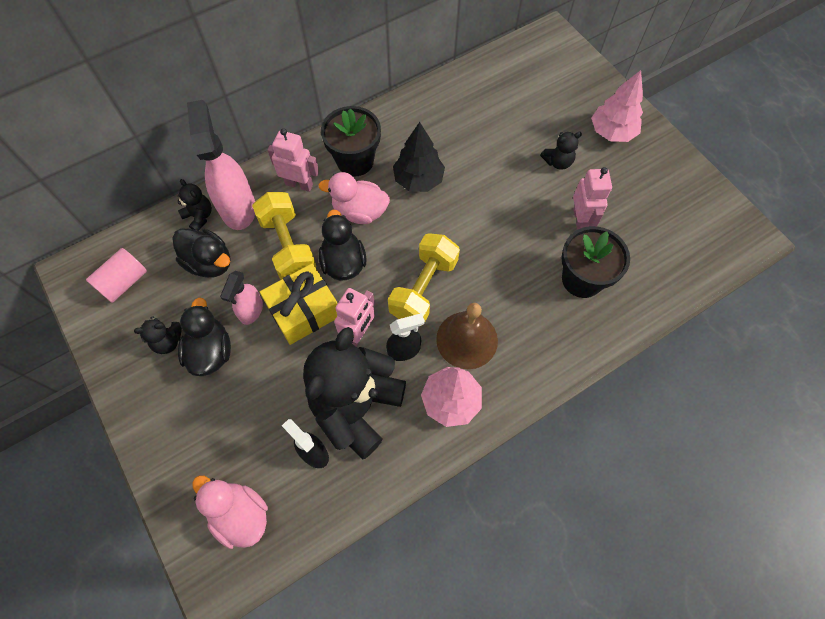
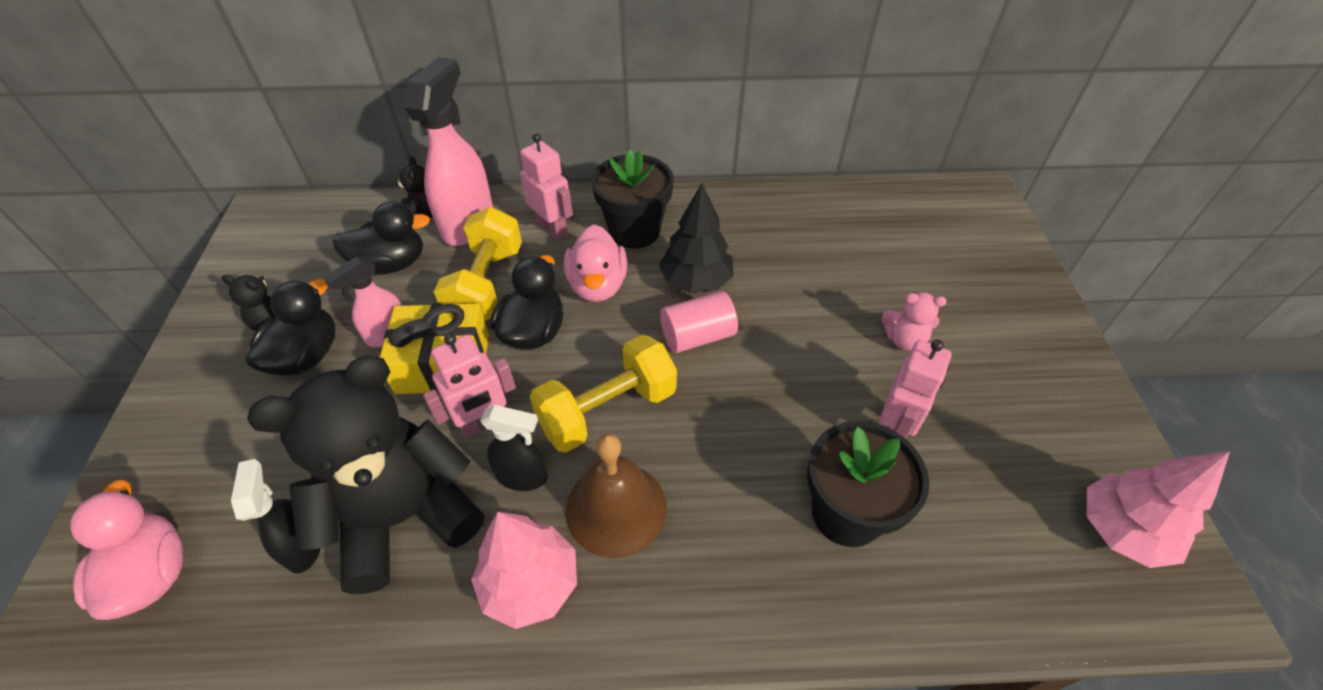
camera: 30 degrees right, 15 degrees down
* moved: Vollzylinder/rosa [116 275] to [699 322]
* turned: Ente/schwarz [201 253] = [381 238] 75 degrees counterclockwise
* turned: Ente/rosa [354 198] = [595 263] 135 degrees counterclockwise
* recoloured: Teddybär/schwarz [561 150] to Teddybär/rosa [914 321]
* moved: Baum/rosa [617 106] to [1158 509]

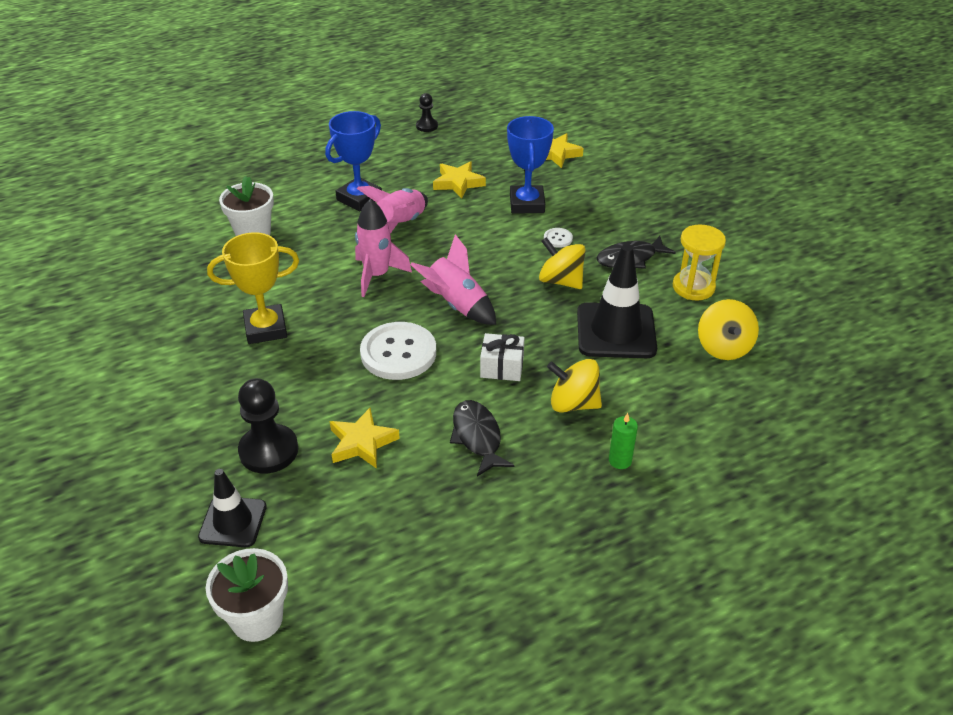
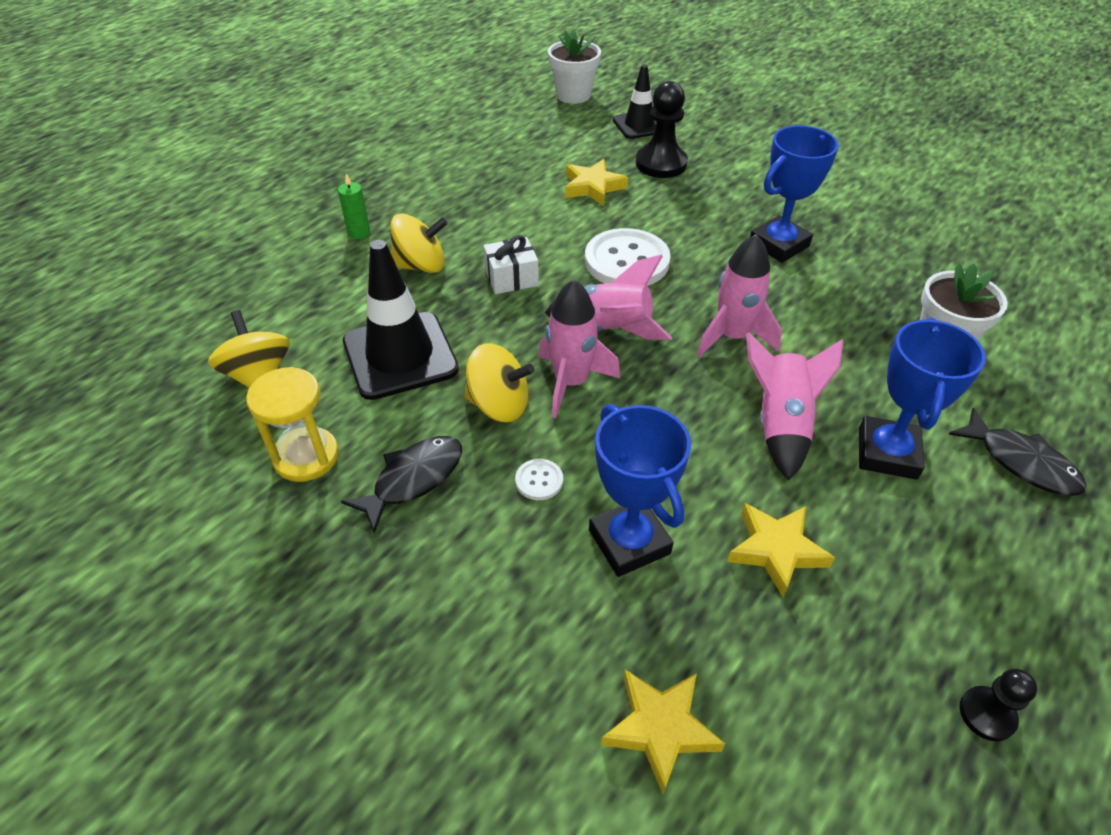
camera: 155 degrees right, 5 degrees up
* recoloured: Pokal/gelb [253 288] to Pokal/blau [794 194]
* moved: Fisch/schwarz [482 438] to [1017 452]
* added: Rakete/rosa [579 348]

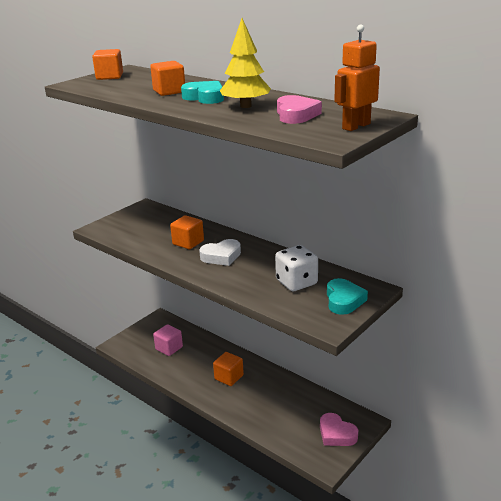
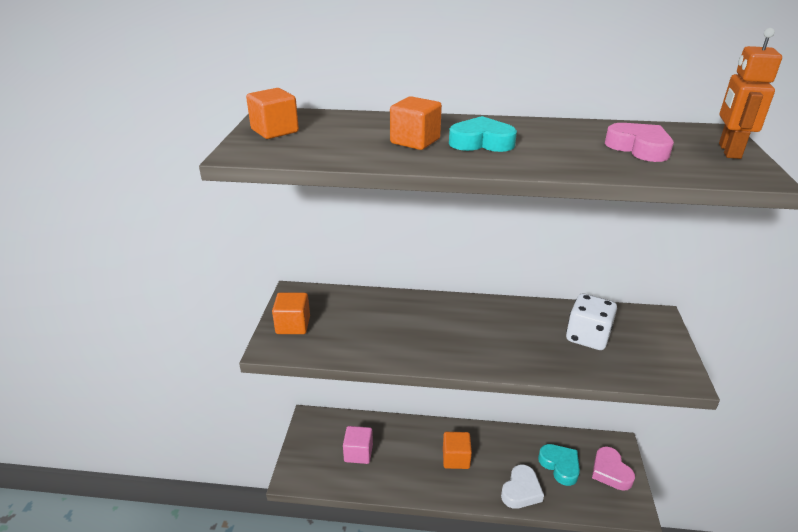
camera: 35 degrees left, 5 degrees up
* moved: Kubus/orange [187 232] to [291 313]
* moved: Herz/weiß [220 252] to [522 487]
* removed: Baum/gelb [245 63]
* turned: Herz/rosa [339 429] = [613 468] 60 degrees clockwise
* moved: Herz/türkis [347 296] to [559 465]

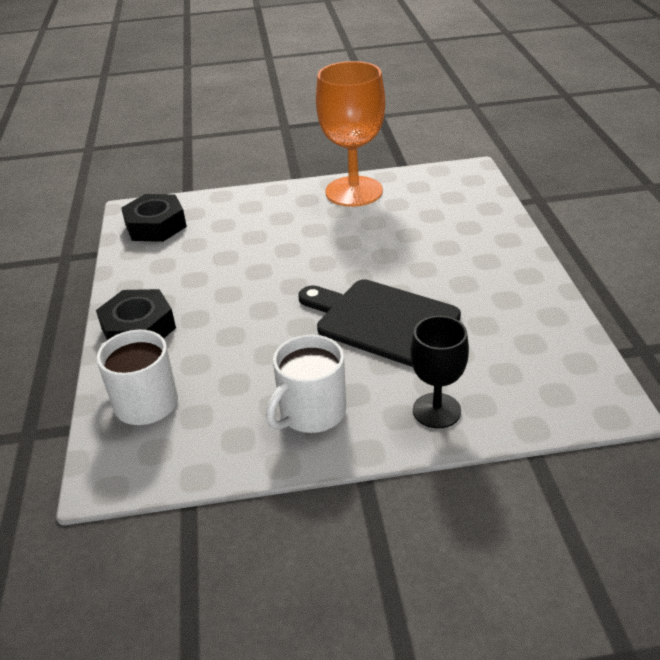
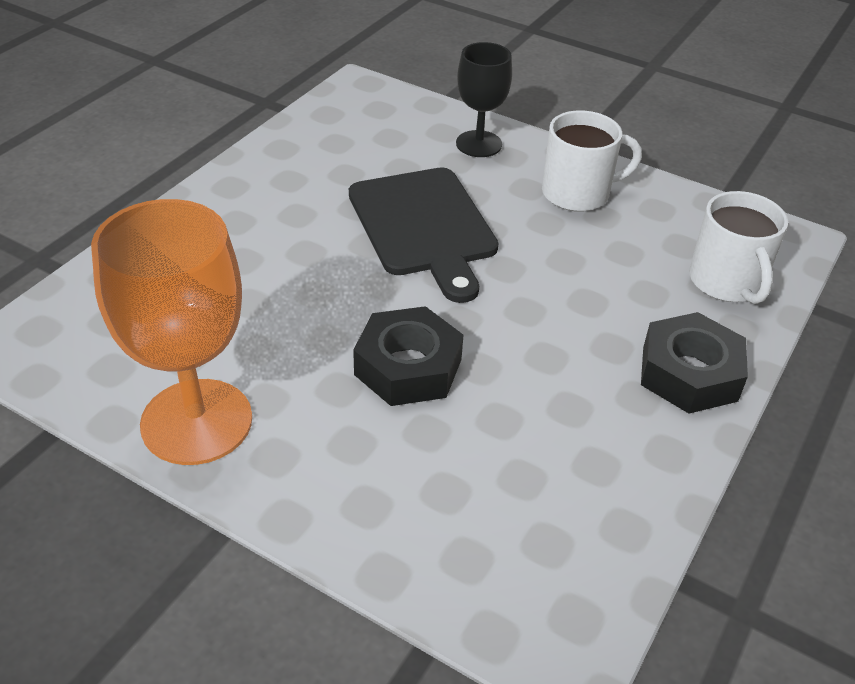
camera: 145 degrees left, 5 degrees up
* moved: Sechskantmutter/schwarz [154 218] to [408 356]

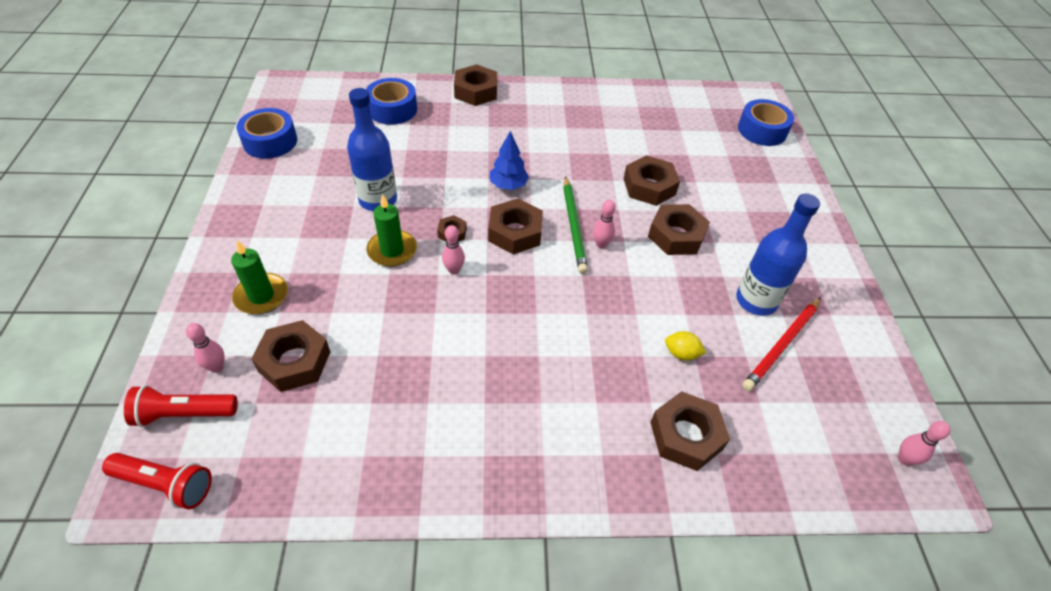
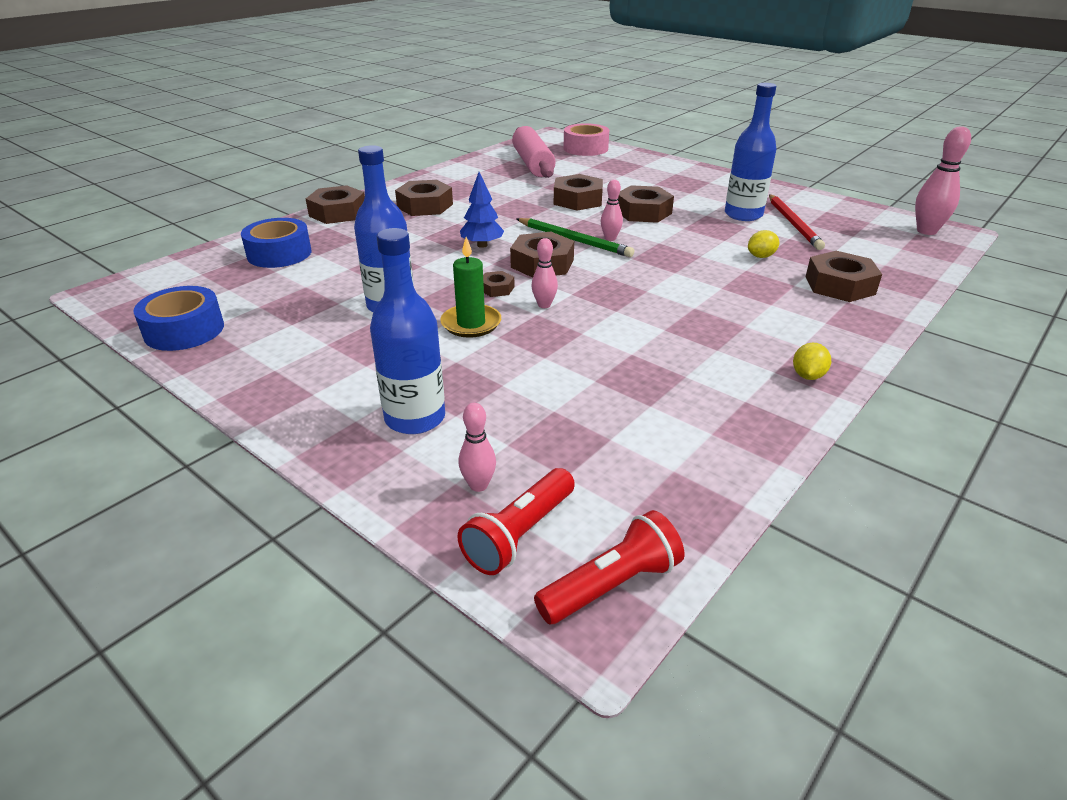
camera: 45 degrees left, 15 degrees down
* replaced: Kerze/grün [259 277] to Flasche/blau [407 331]
* moved: Sechskantmutter/braun [290 356] to [424 198]
* recoloured: Klebeband/blau [766 122] to Klebeband/rosa [586 139]
* resized: Bowlingkegel/rosa [924 443] = [943 180] x1.73
* added: Nudelholz/rosa [534 152]
* added: Zitrone/gelb [812 361]

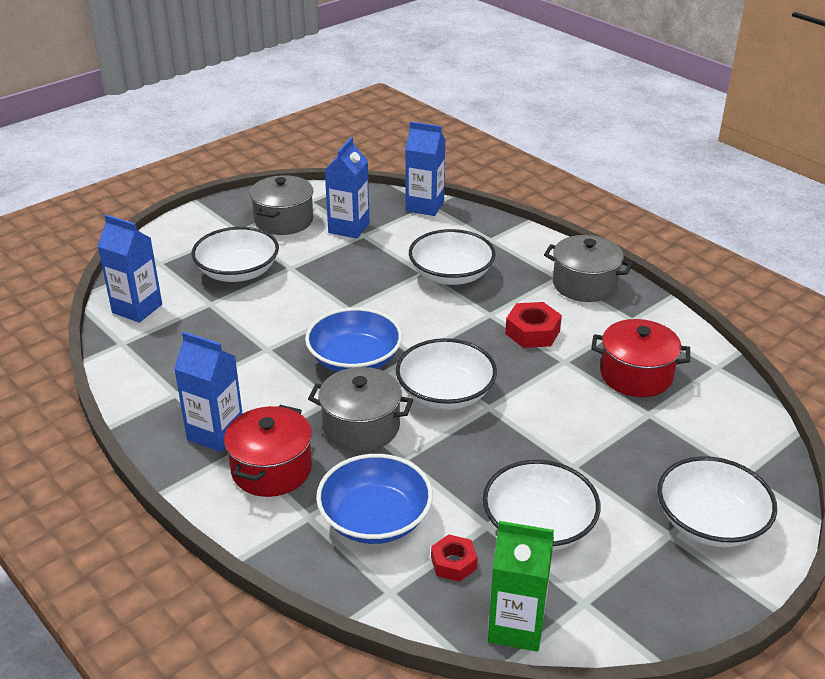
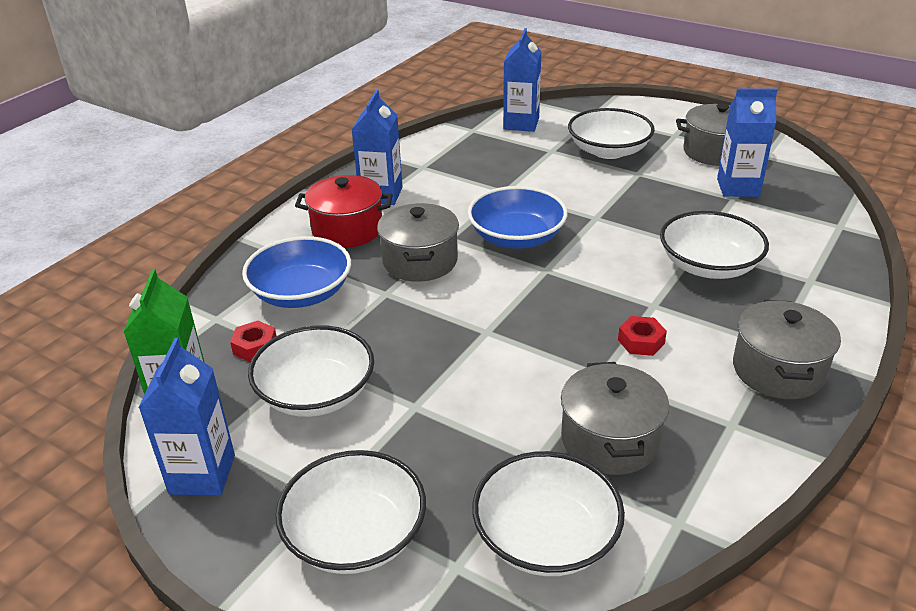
camera: 75 degrees right, 0 degrees up
* moved: Schüssel/weiß [446 374] to [548 513]
* moved: Getränkekarton/blau [425 168] to [186 416]
* resized: Sechskantmutter/rot [533 325] = [642 336] x0.67
* recoloured: Kochtopf/rot [640 358] to Kochtopf/grau [615 418]

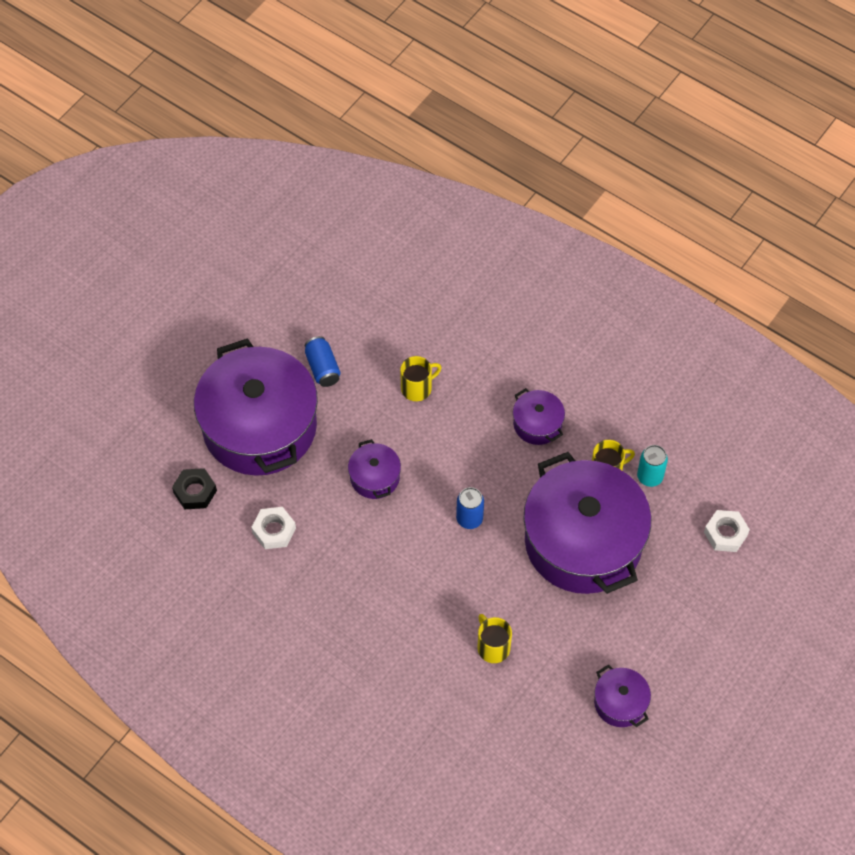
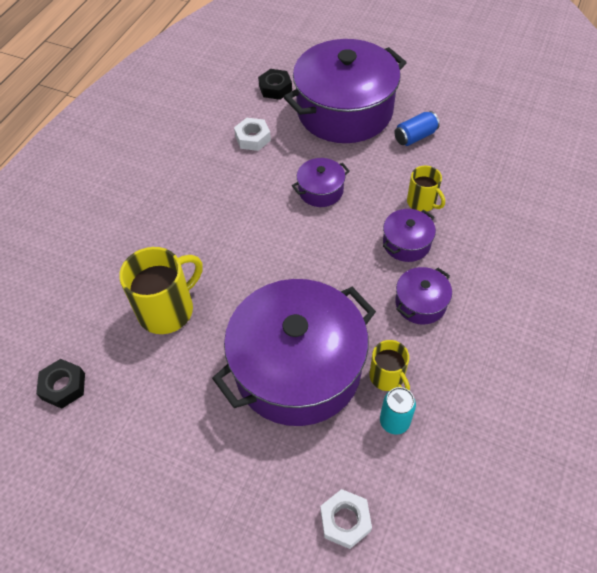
camera: 80 degrees right, 5 degrees down
* removed: Dose/blau [470 508]
* resized: Tasse/gelb [494 638] = [160 290] x1.73
* moved: Kochtopf/lila [622 695] to [409 235]
* added: Sechskantmutter/schwarz [60 384]

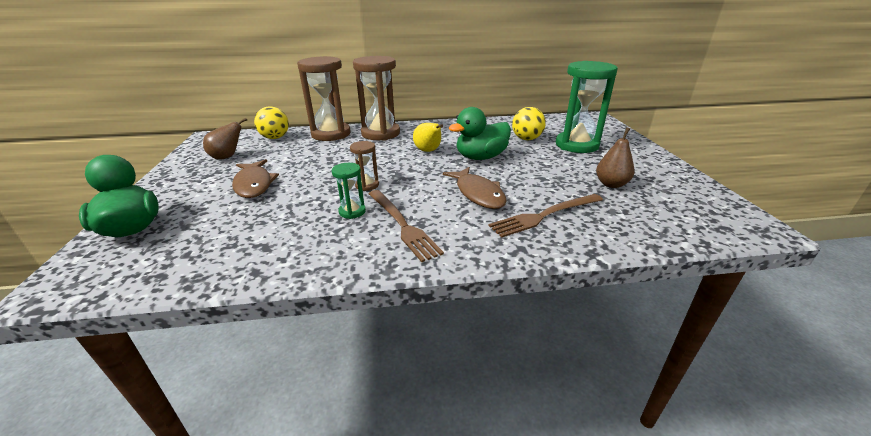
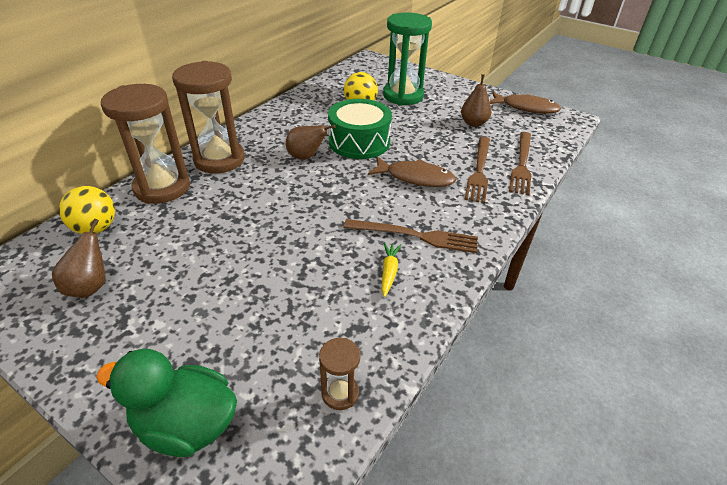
camera: 50 degrees left, 10 degrees up
* moved: Fisch/braun [255 178] to [525 103]
* removed: Sanduhr/grün [349 191]
* moved: Sanduhr/braun [364 166] to [339 374]
* recoloured: Birne/gelb [428 137] to Birne/braun [310 142]
* replaced: Ente/grün [480 133] to Trommel/grün [360 129]
* added: Karotte/gelb [391 270]
* added: Gabel/braun [520 163]

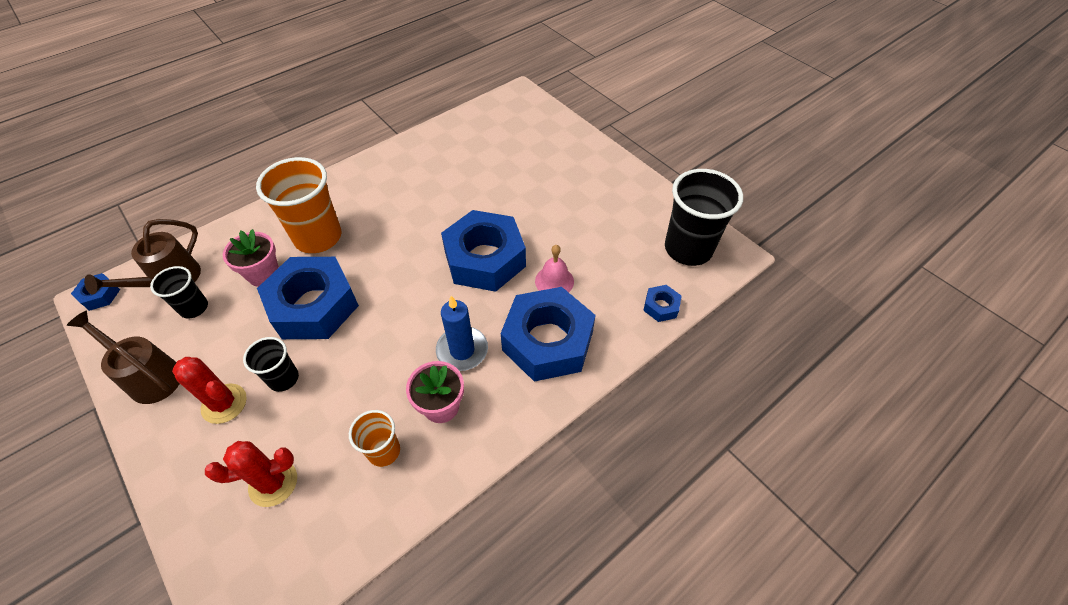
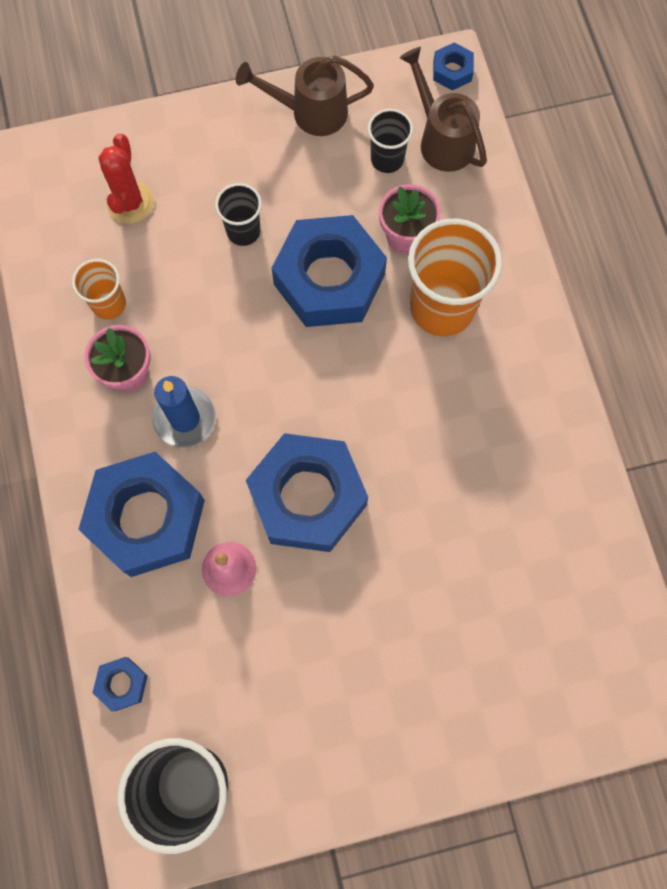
camera: 115 degrees right, 20 degrees up
* turned: Gießkanne/braun [123 357] = [305 96] 150 degrees counterclockwise
* removed: Kaktus/rot [209 390]

